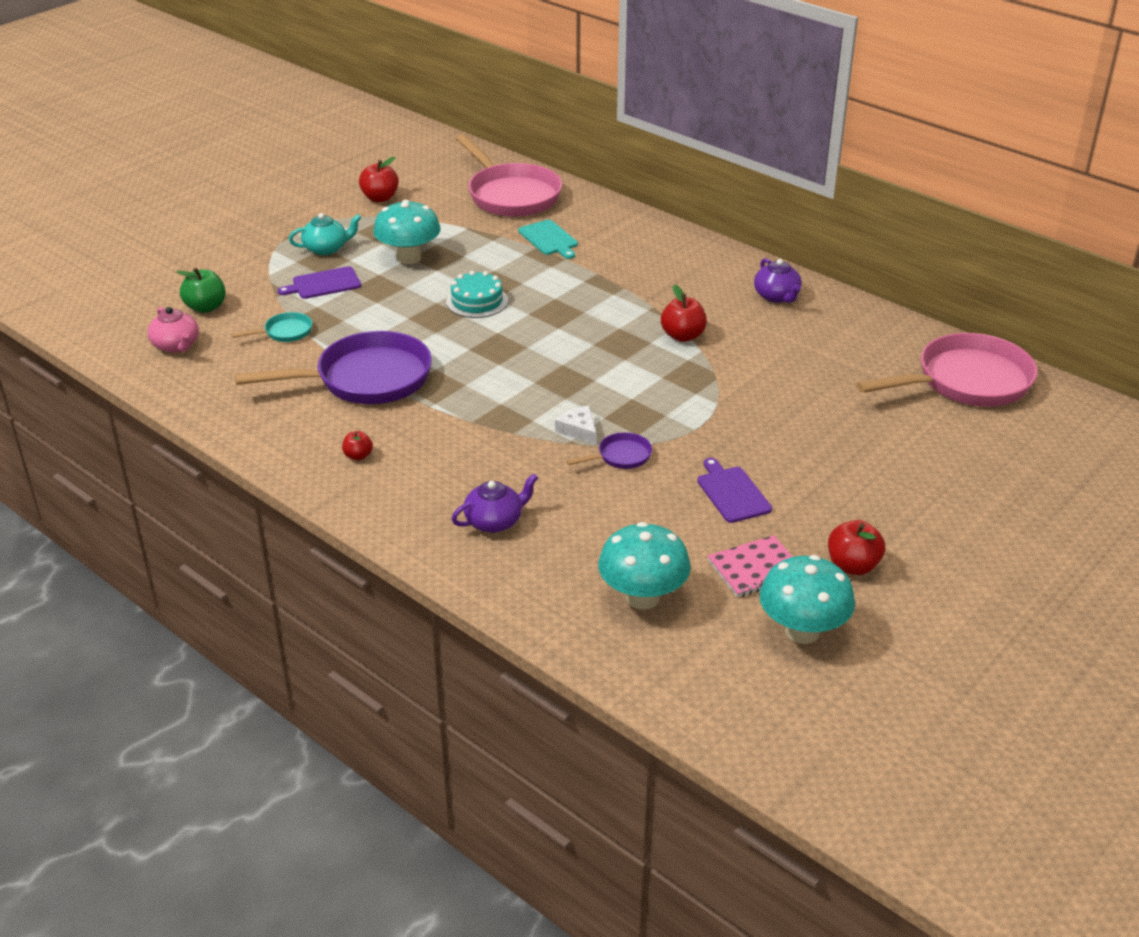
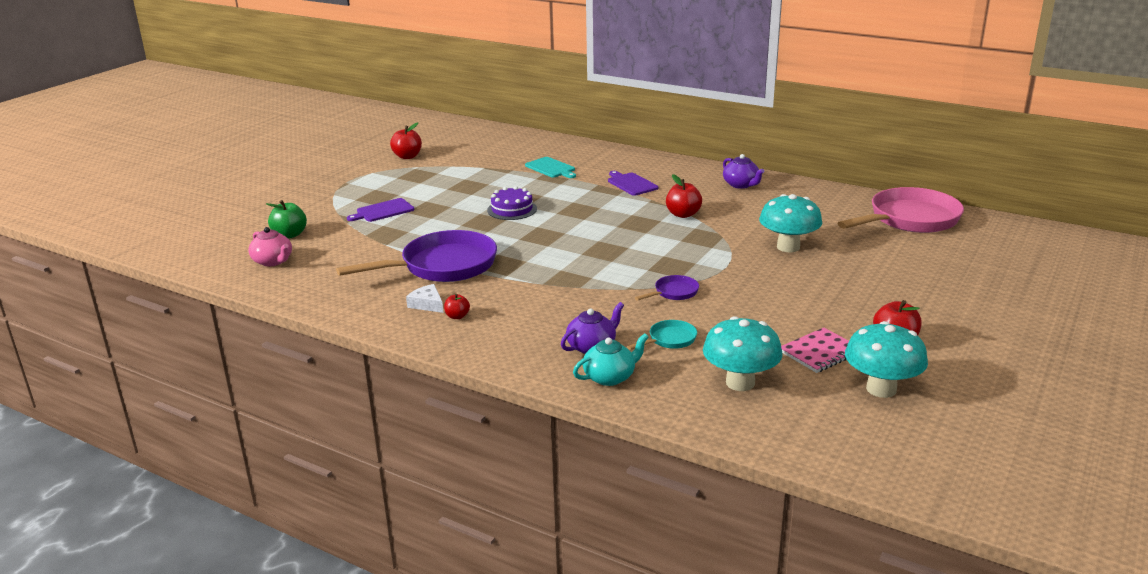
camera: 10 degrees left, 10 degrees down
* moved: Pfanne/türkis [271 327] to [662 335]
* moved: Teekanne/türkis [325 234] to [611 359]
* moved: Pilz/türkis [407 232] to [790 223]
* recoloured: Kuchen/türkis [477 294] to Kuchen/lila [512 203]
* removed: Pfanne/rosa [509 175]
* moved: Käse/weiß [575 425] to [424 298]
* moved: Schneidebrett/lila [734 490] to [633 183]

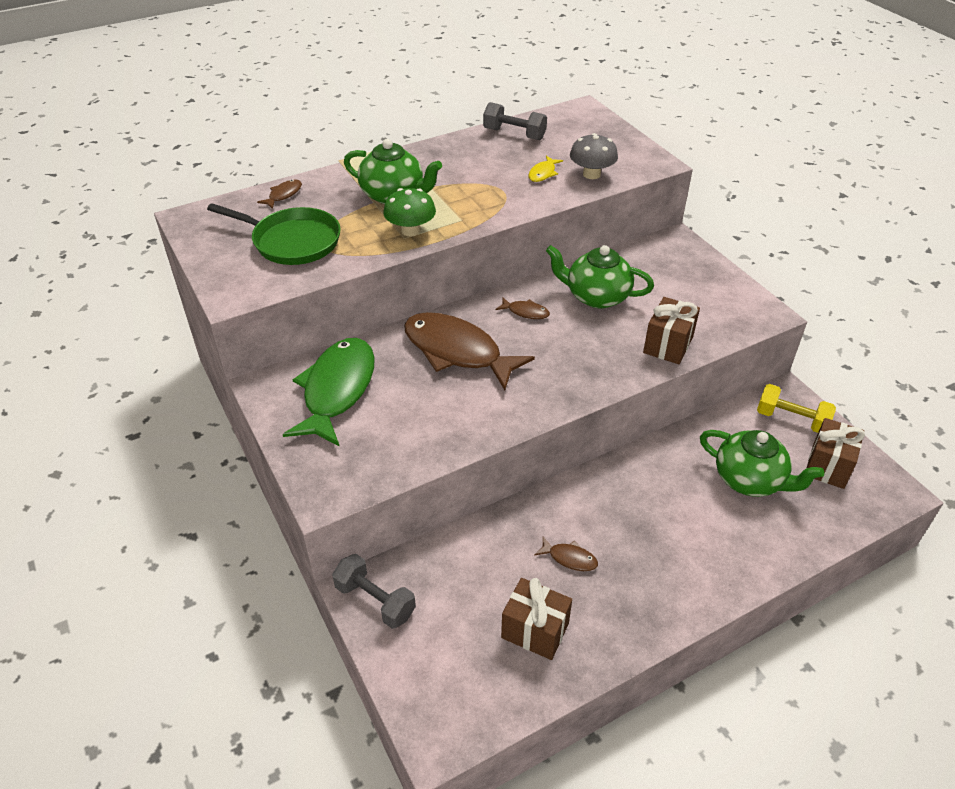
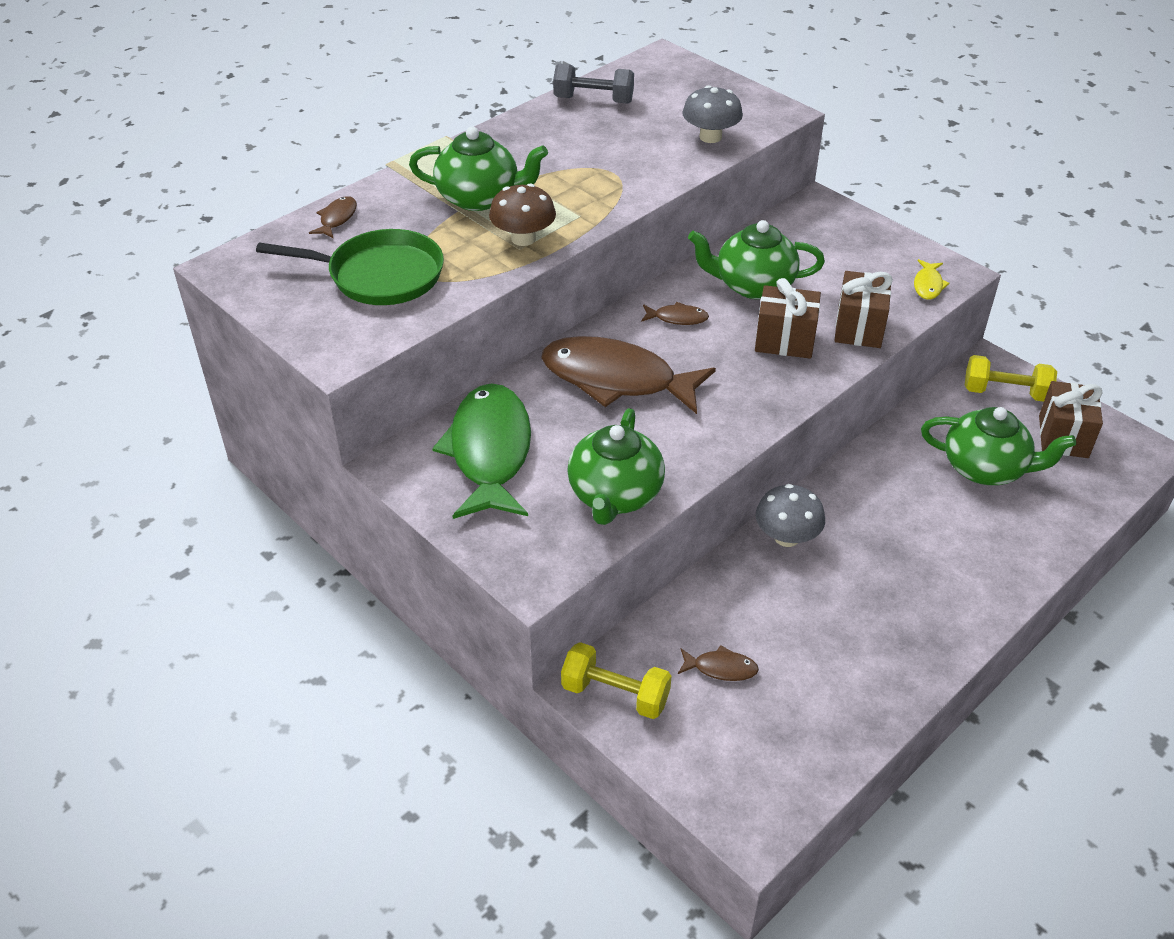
camera: 15 degrees left, 0 degrees up
* recoloured: Hantel/grau [374 591] to Hantel/gelb [616 680]
* recoloured: Pilz/grün [409 212] to Pilz/braun [522 214]
* moved: Geschenk/braun [536 619] to [788 318]
* moved: Fisch/gelb [545 169] to [932 279]
* moved: Fisch/braun [566 554] to [718 663]
* added: Teekanne/grün [616 466]
* added: Pilz/grau [790 515]

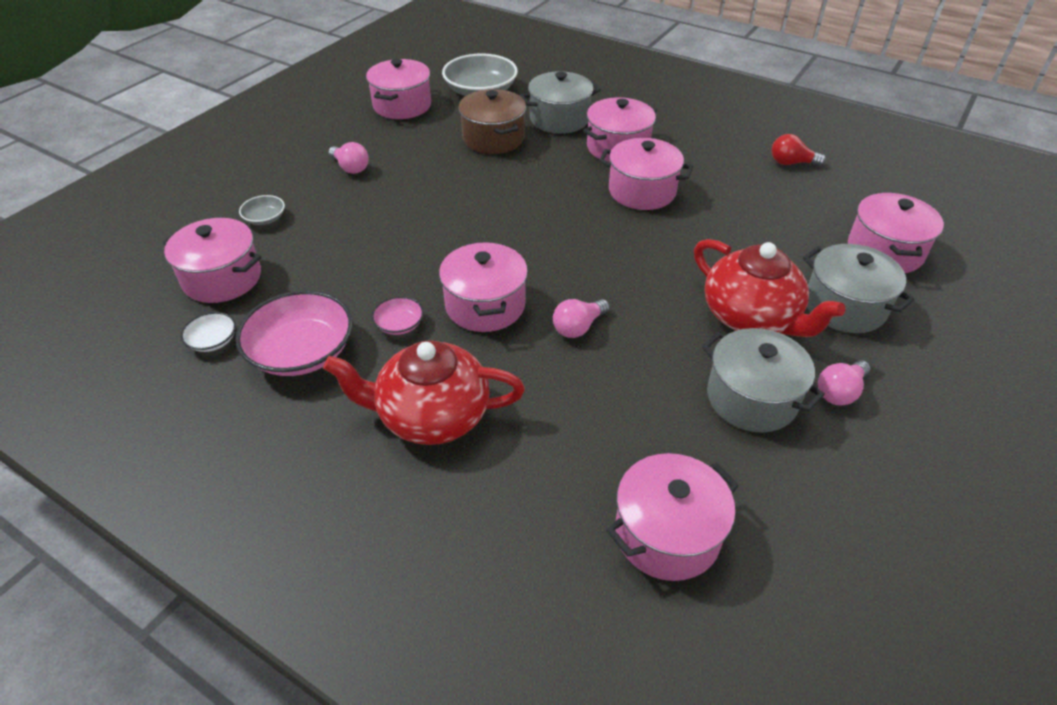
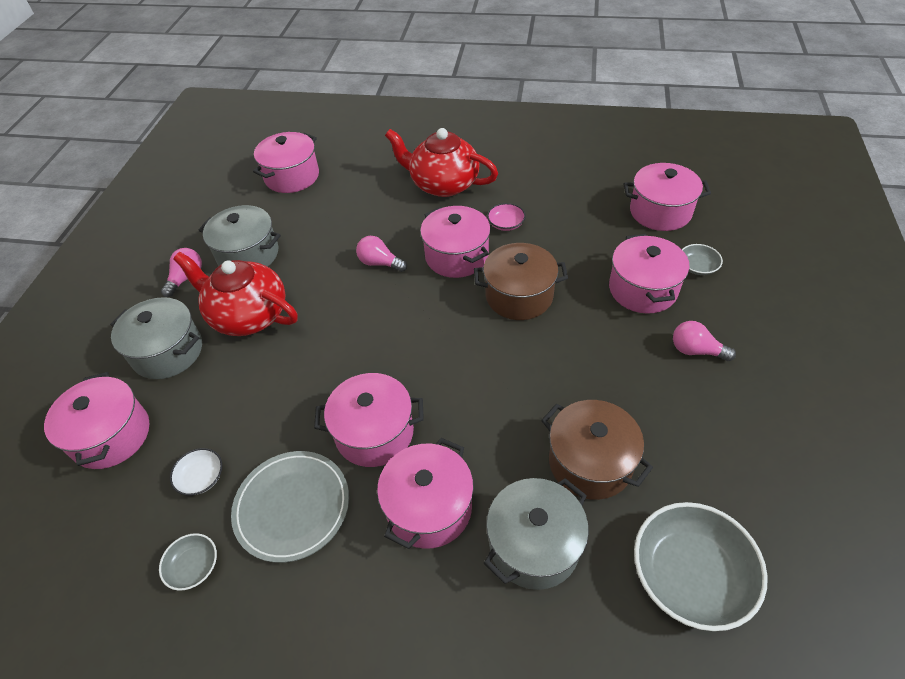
camera: 160 degrees right, 5 degrees up
* moved: Schüssel/weiß [208 332] to [196 472]
* removed: Schüssel/rosa [294 333]
* turned: Teekanne/rot [424 392] = [441 162] 135 degrees counterclockwise
* moved: Kochtopf/rosa [398 89] to [649 274]
* turned: Glühbirne/rosa [581 318] = [381 254] 90 degrees counterclockwise
* replaced: Glühbirne/rot [798 150] to Schüssel/grau [188 562]
* added: Teller/grau [290 507]
* added: Kochtopf/braun [521 281]

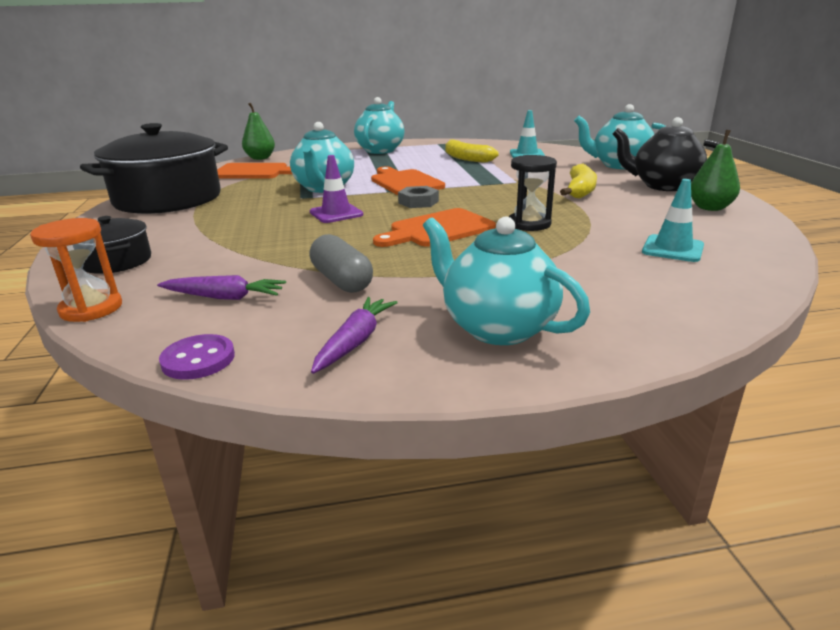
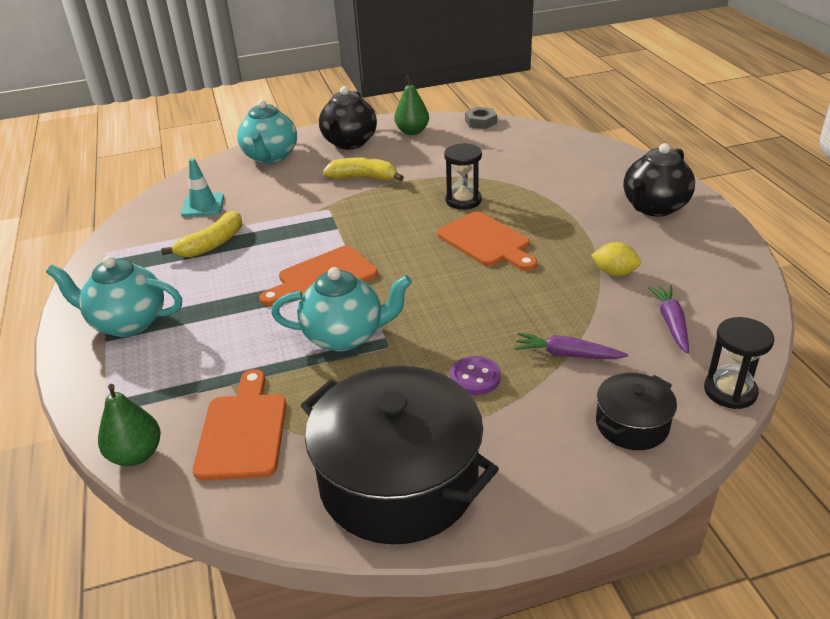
camera: 95 degrees left, 10 degrees up
* recoloured: Sanduhr/orange [76 270] to Sanduhr/schwarz [739 363]
* moved: Knopf/lila [197 357] to [475 375]
* replaced: Kapsel/grau [341 263] to Zitrone/gelb [616 259]
* removed: Leitkegel/lila [336 189]
* moved: Karotte/lila [354 335] to [571 346]
* moved: Sechskantmutter/grau [418 197] to [481 118]
* recoloured: Teekanne/türkis [506 280] to Teekanne/schwarz [659 180]
* removed: Leitkegel/türkis [673 220]

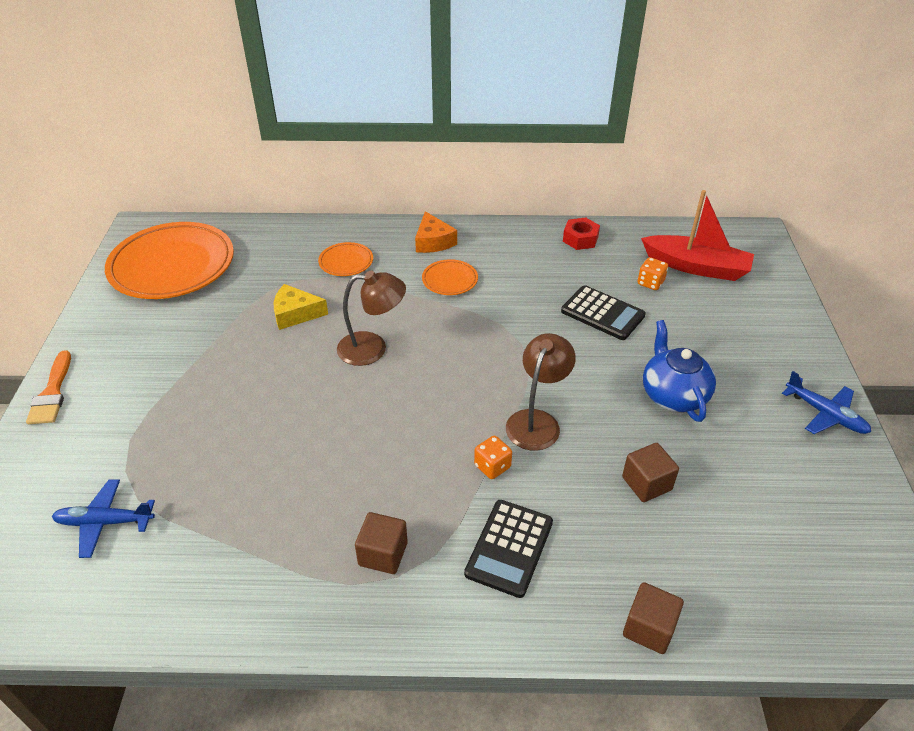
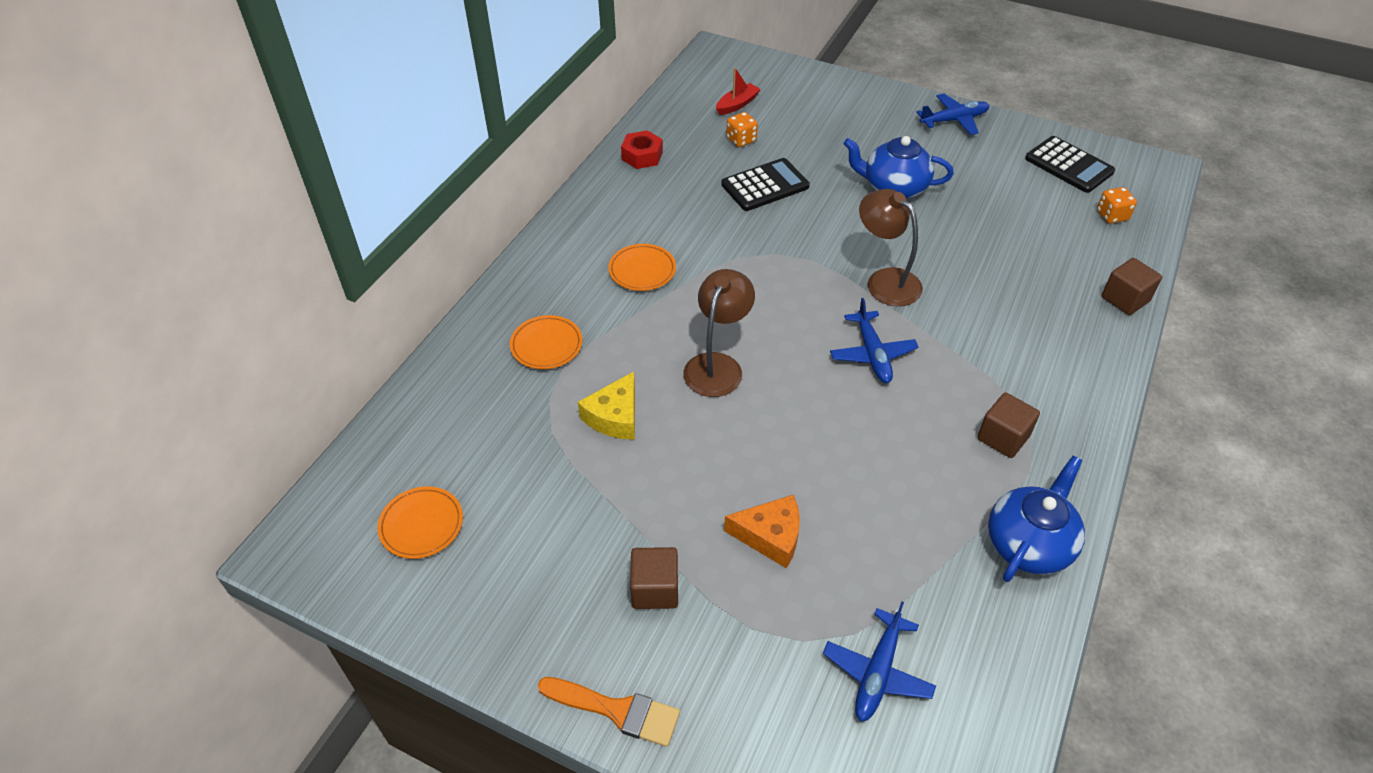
camera: 65 degrees left, 5 degrees up
* resized: Teller/orange [169 260] = [420 522] x0.44
* moved: Käse/orange [436 232] to [762 531]
* moved: Taschenrechner/schwarz [508 549] to [1070 164]
* moved: Spielwürfel/orange [493 457] to [1117 205]
* moved: Kubus/braun [650 472] to [654 578]
* resized: Boot/rot [697 235] = [738 91] x0.50
* added: Flugzeug/blau [874 340]
* added: Teekanne/blau [1036 519]

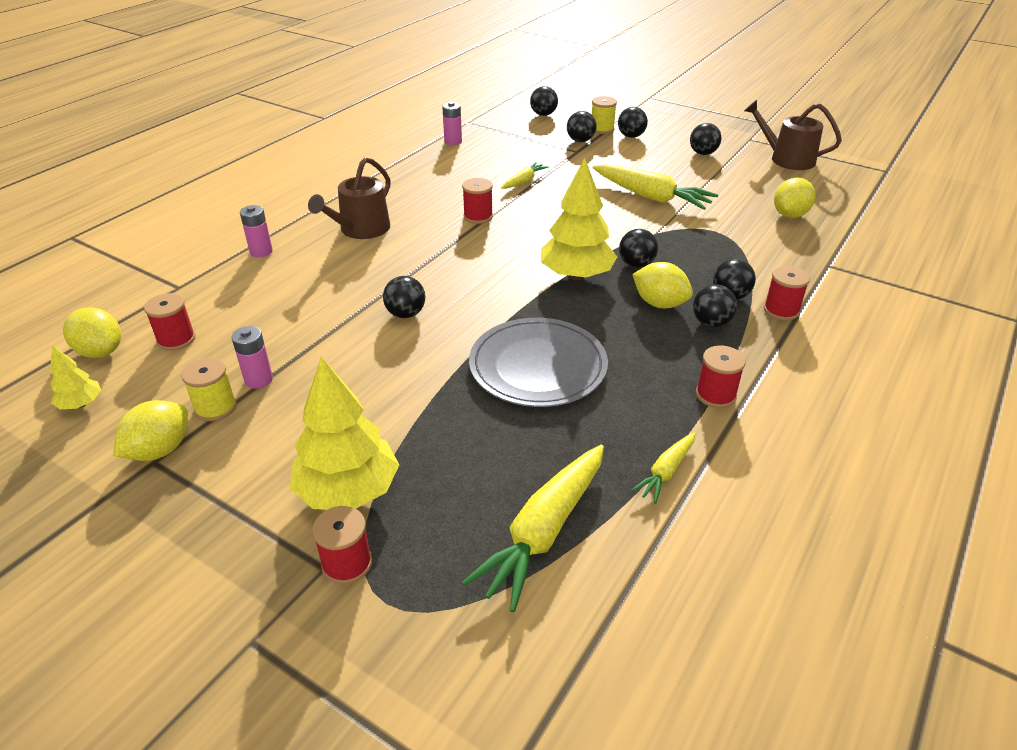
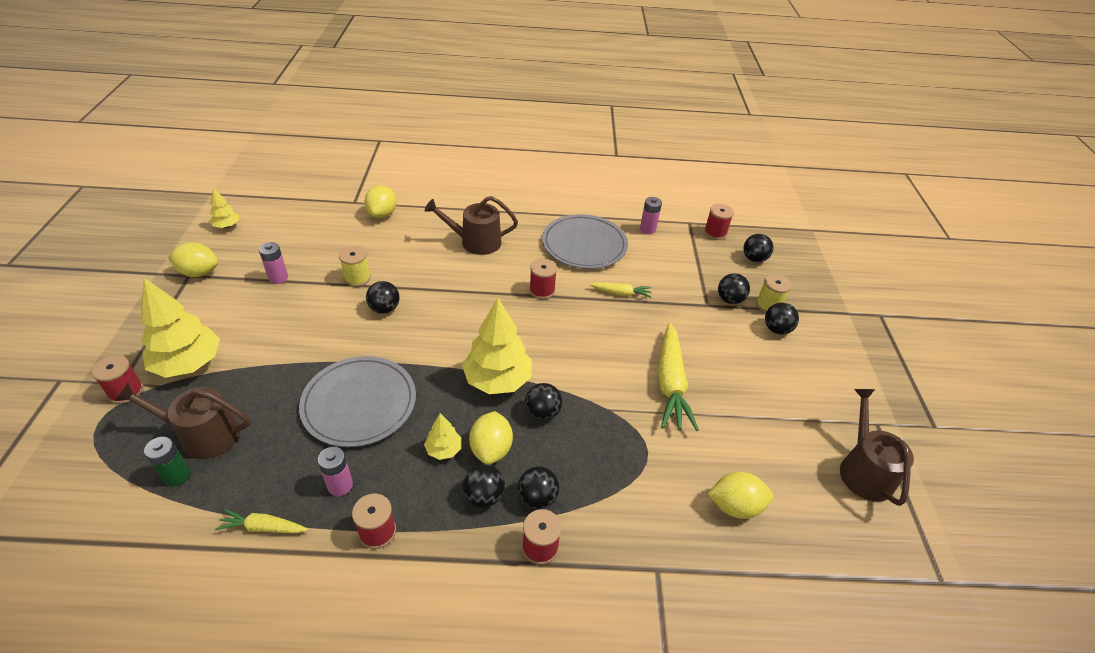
camera: 55 degrees right, 5 degrees up
* moved: Zitrone/gelb [92 332] to [380 201]
* moved: Garnrolle/rot [169 322] to [719 222]
* moved: Garnrolle/gelb [209 389] to [355 266]
* moved: Batterie/rosa [256 231] to [335 471]
* replaced: Karotte/gelb [532 528] to Batterie/grün [167 462]
* removed: Ball/schwarz [706 139]
* added: Gießkanne/braun [182 421]
* added: Baum/gelb [443 436]
* added: Teller/grau [585 241]

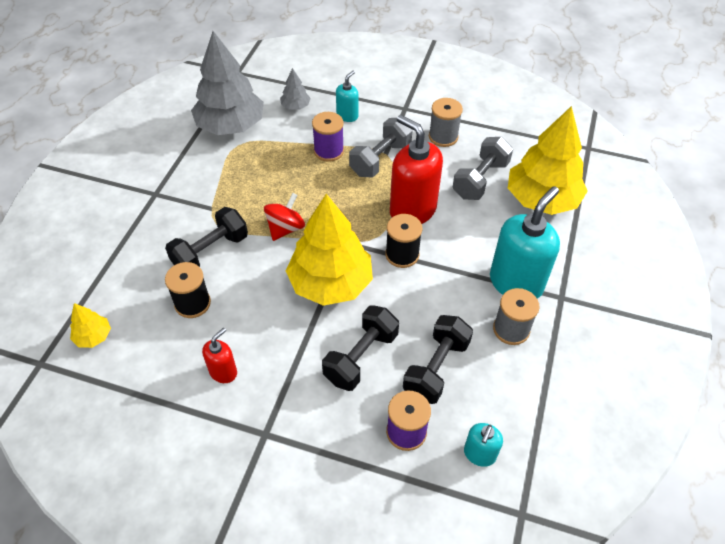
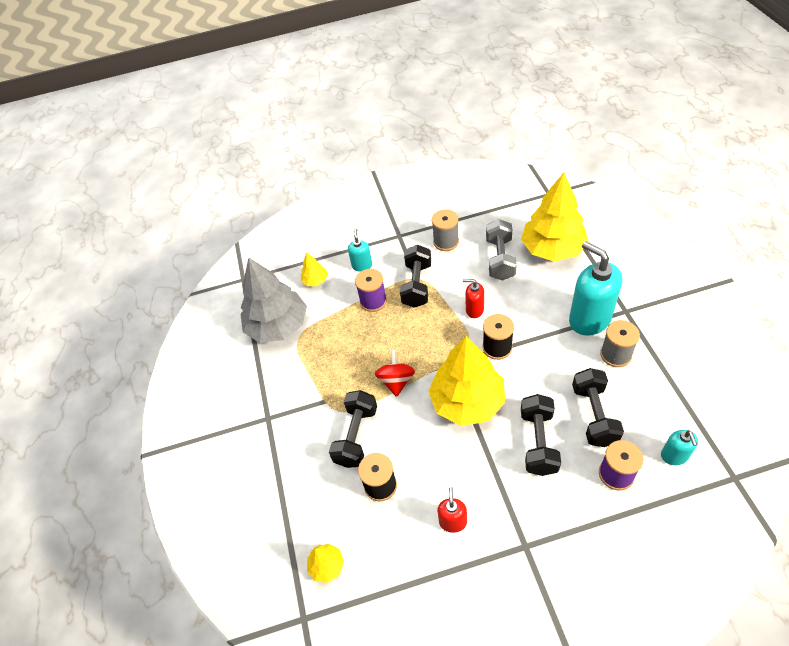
camera: 25 degrees left, 0 degrees up
* recoloured: Baum/grau [295 89] to Baum/gelb [314 269]
* recoloured: Hantel/grau [381 148] to Hantel/schwarz [415 276]
* resized: Seifenspender/rot [416 169] = [473 298] x0.50
* turned: Seifenspender/türkis [525 242] = [595 288] 45 degrees counterclockwise

